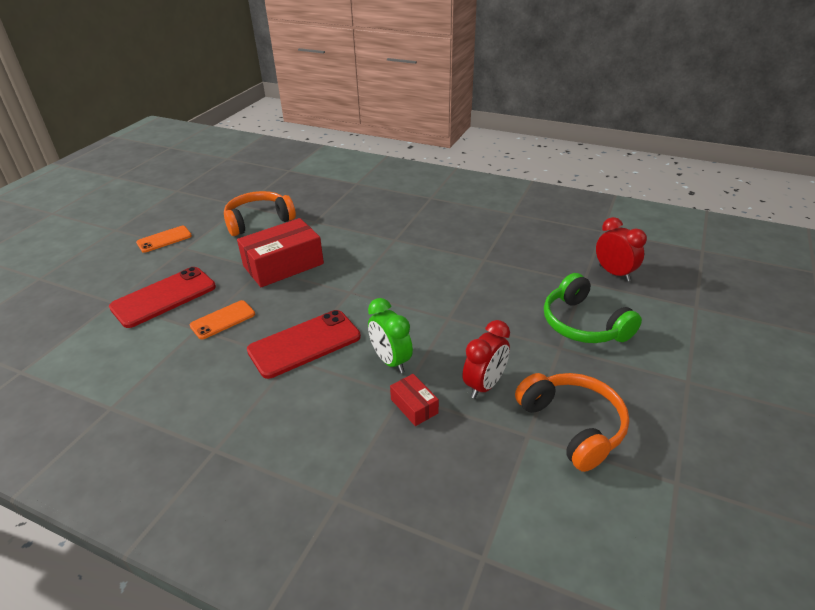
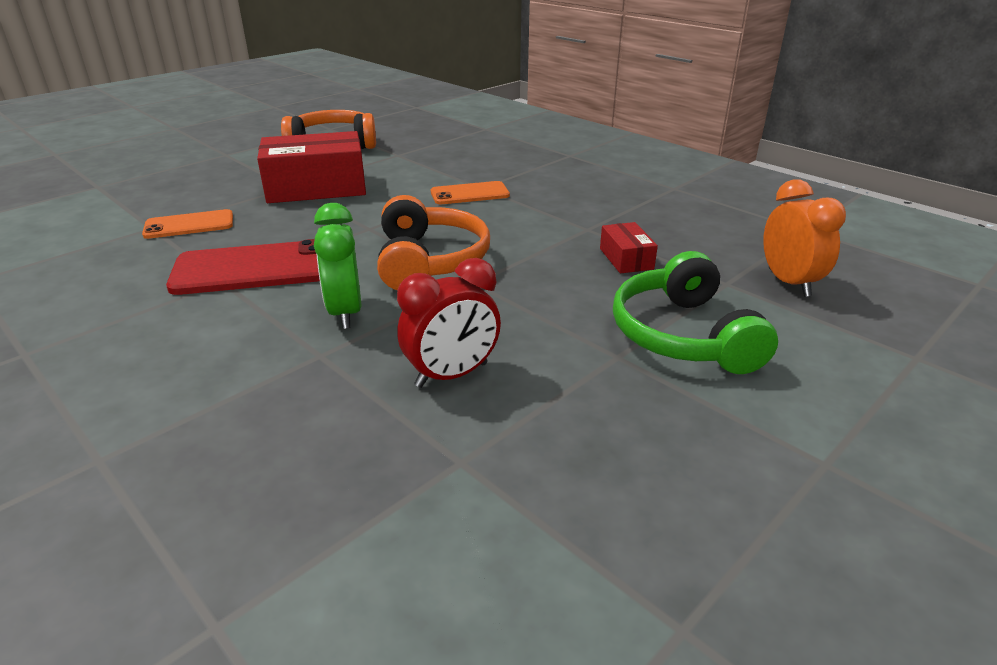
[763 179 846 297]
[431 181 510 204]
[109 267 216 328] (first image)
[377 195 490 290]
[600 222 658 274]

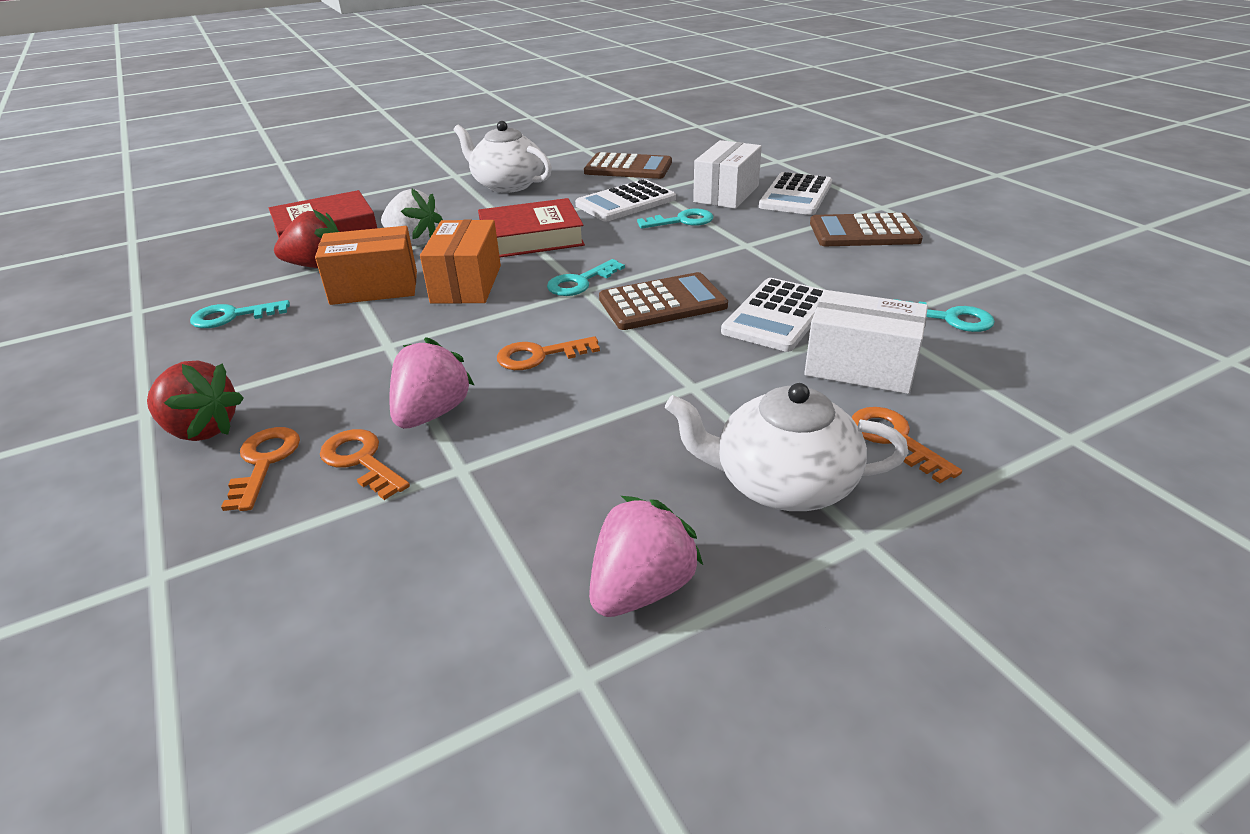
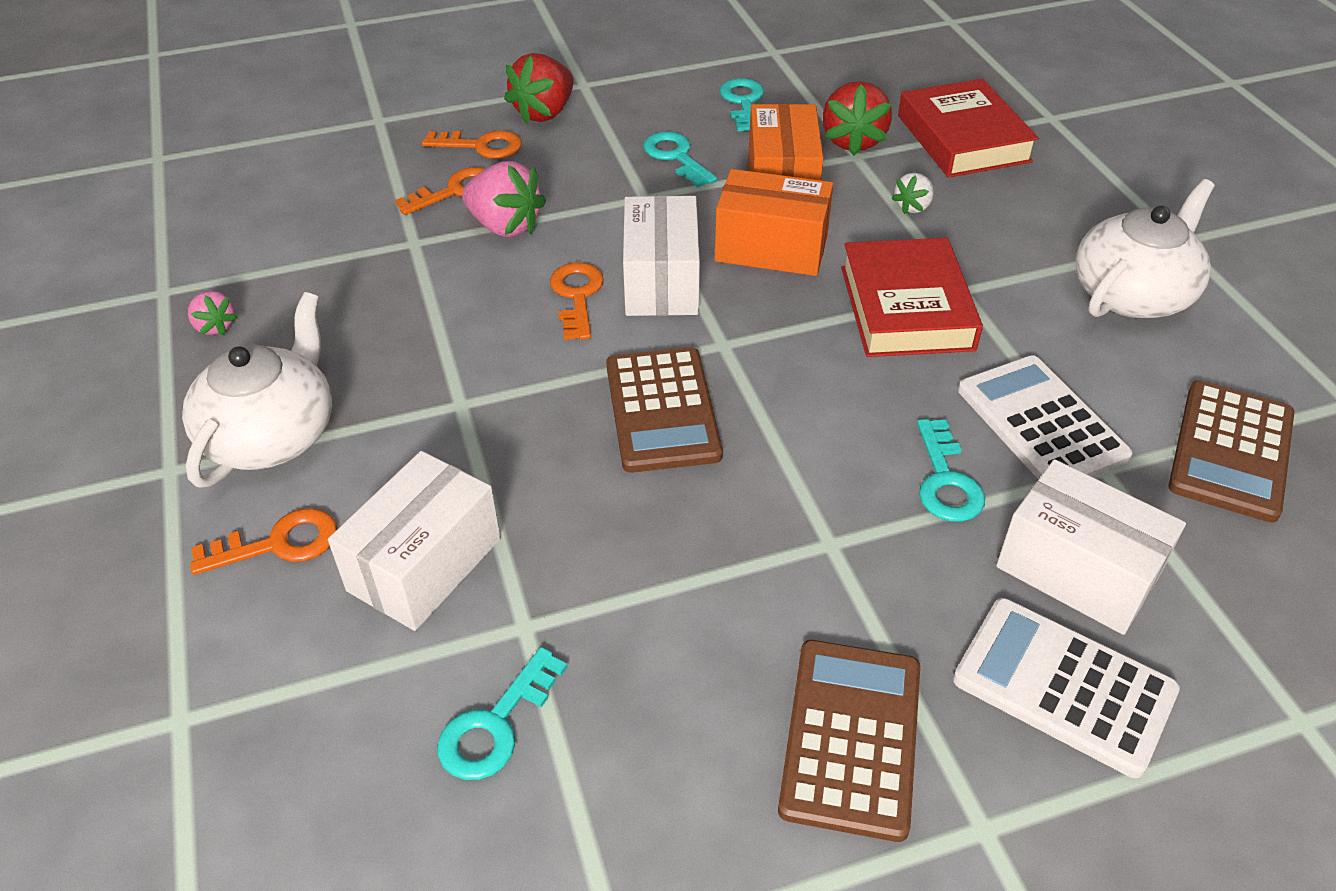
[892 173 934 214]
[643 132 717 188]
[721 278 824 352] (first image)
[188 291 237 336]
[623 195 700 316]

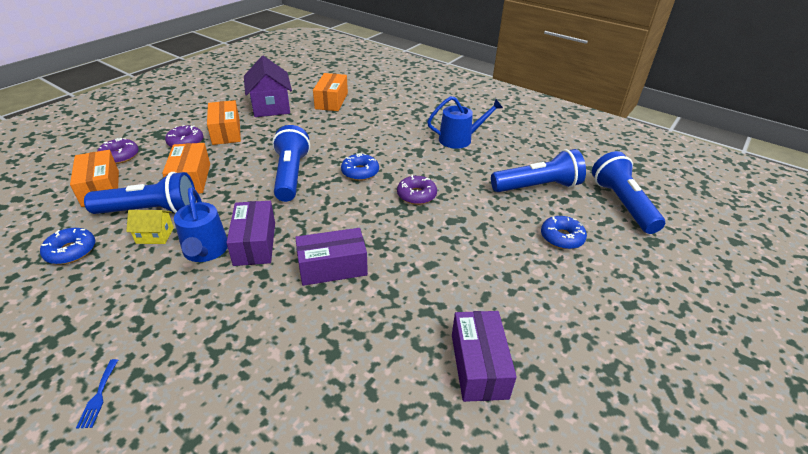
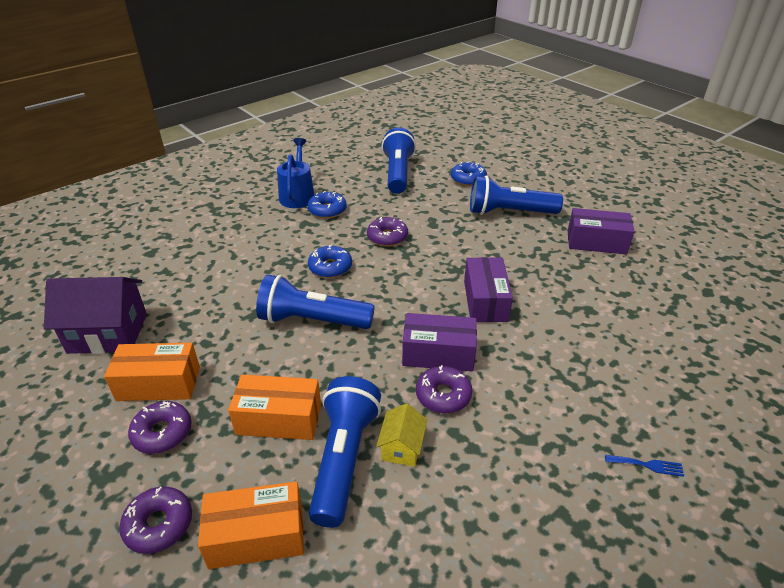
[313 73 348 111] (first image)
[470 176 563 215]
[416 365 472 413]
[308 191 347 218]

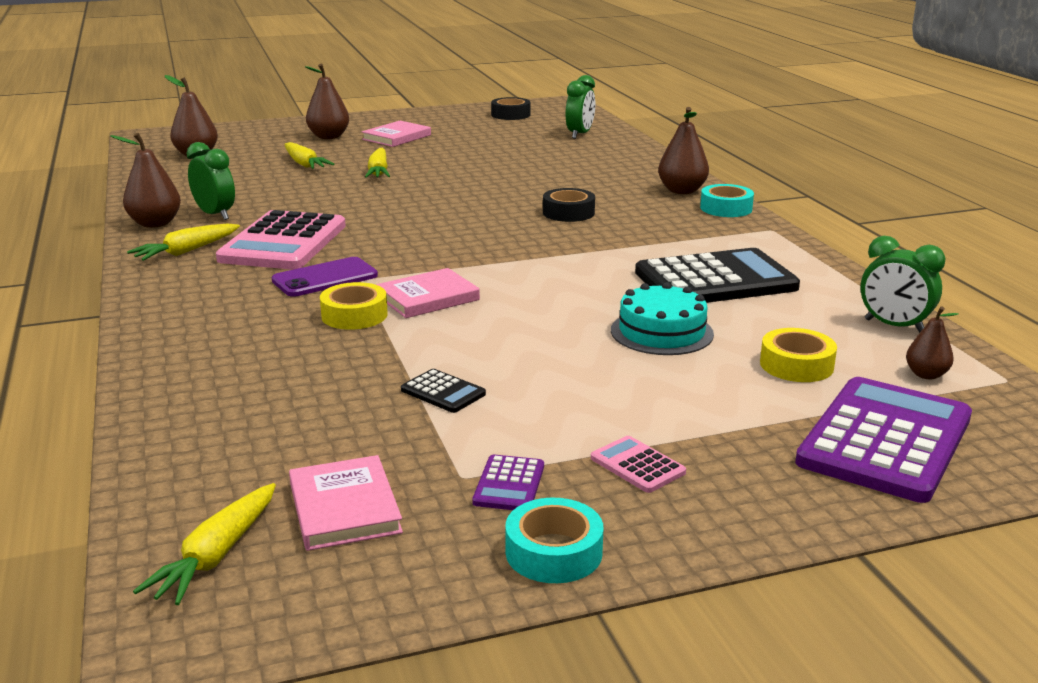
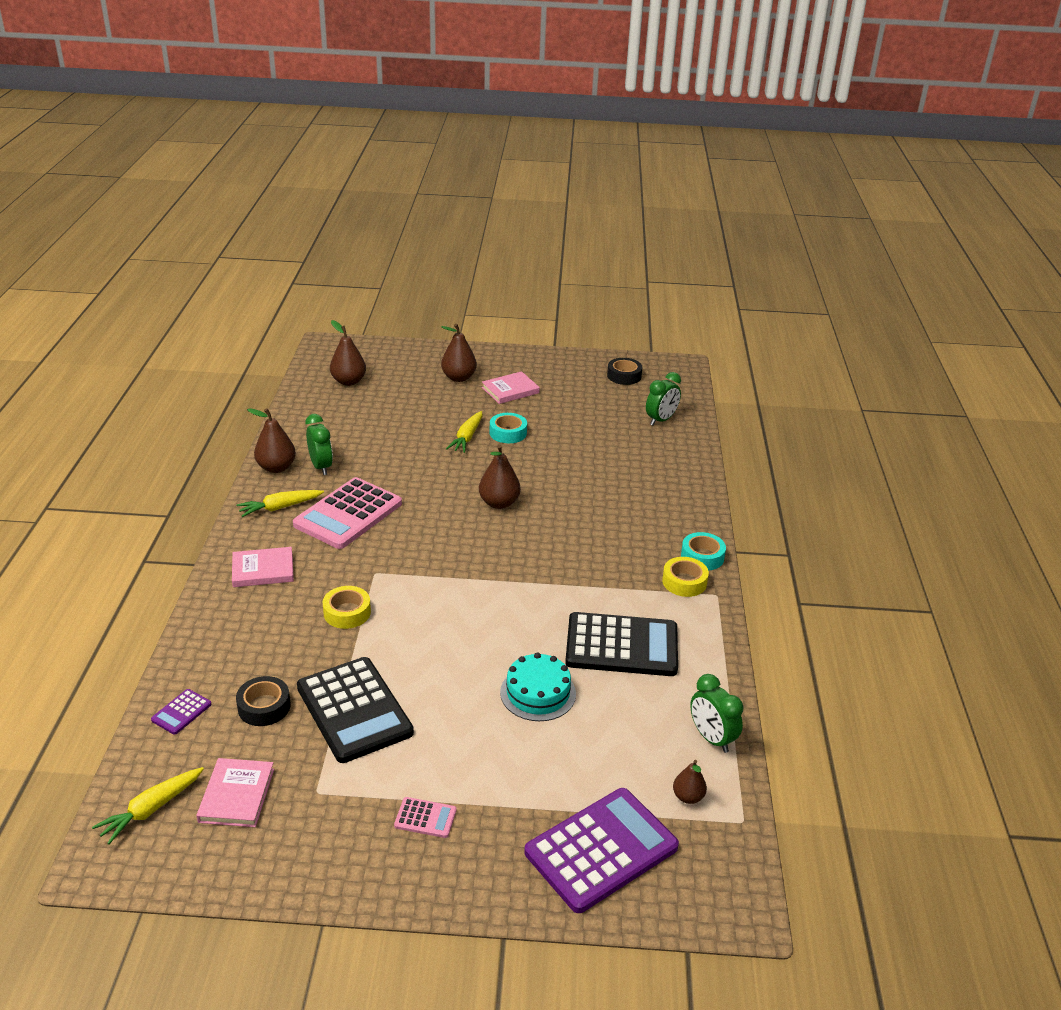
[479 445 521 509]
[284 142 334 169] (first image)
[236 676 290 726]
[271 257 378 297] (first image)
[232 547 294 587]
[662 557 709 597]
[297 657 414 763]
[394 797 457 838]
[151 689 211 735]
[490 413 527 443]

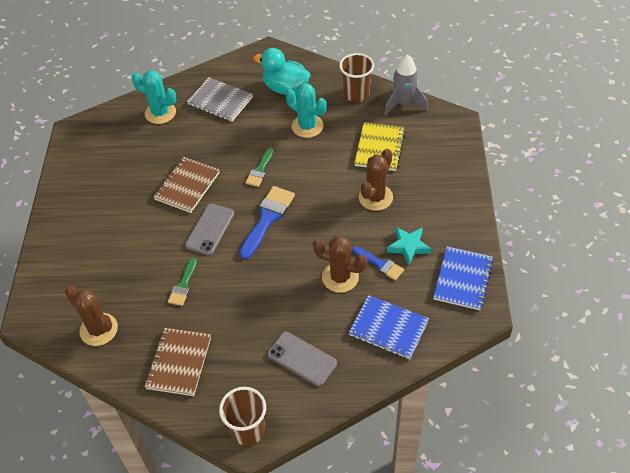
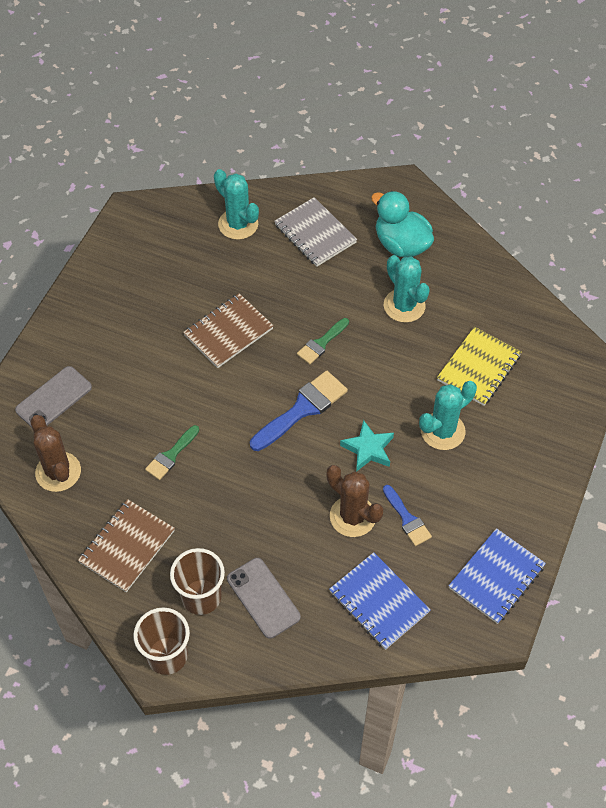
[170 548 225 615]
[384 54 428 116] (first image)
[419 381 477 450]
[15 366 92 428]
[340 420 394 472]

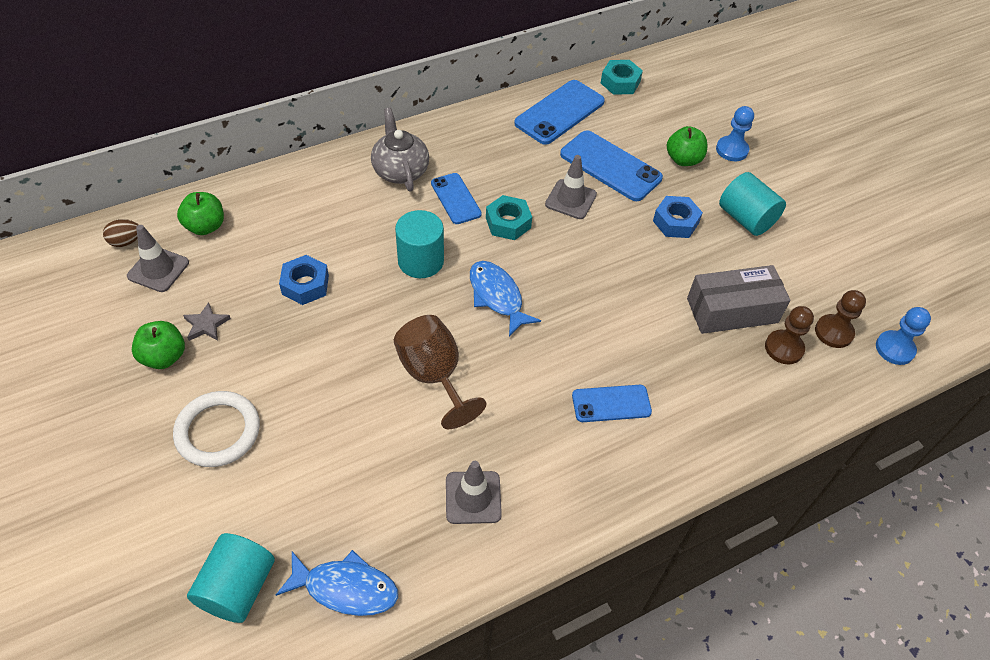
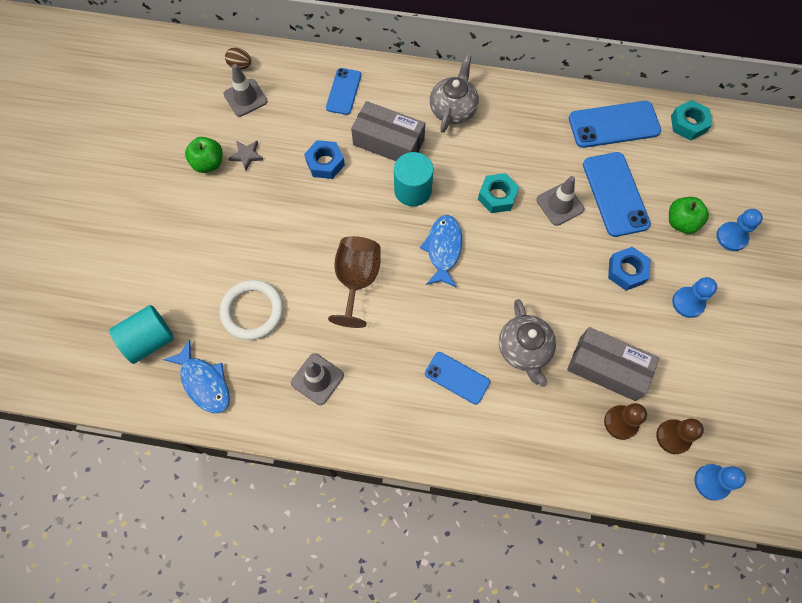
[672 277 717 318]
[326 68 361 115]
[177 192 224 235] (first image)
[220 280 283 340]
[351 101 425 161]
[499 299 556 387]

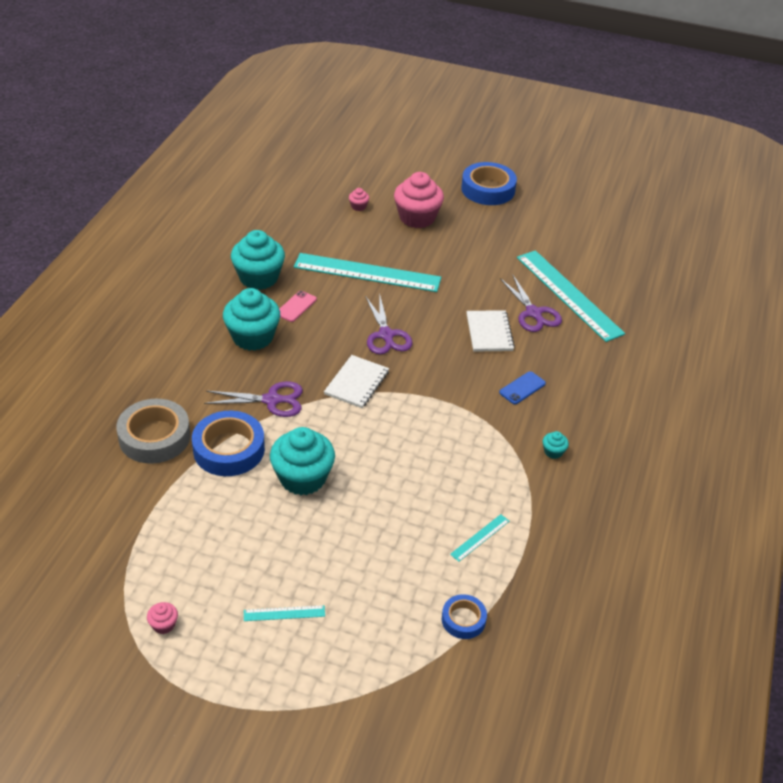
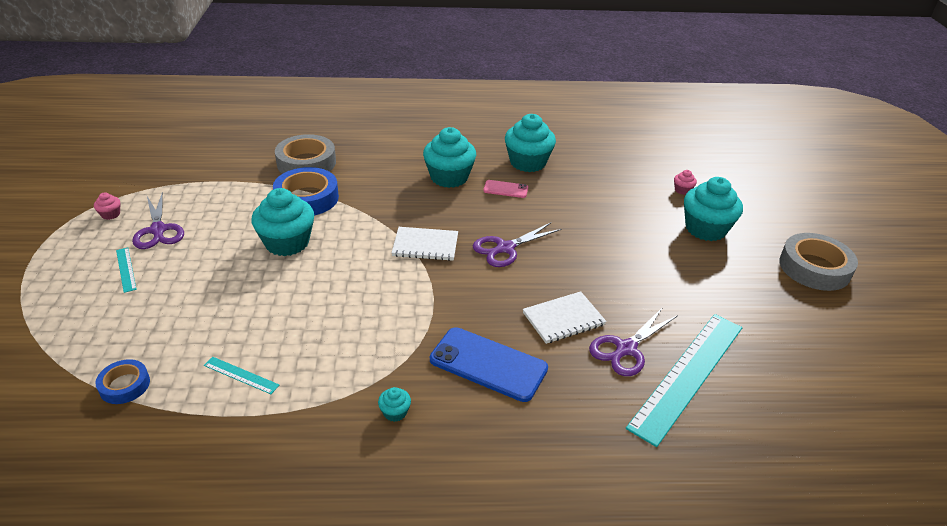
[779 233 858 291]
[684 177 743 241]
[294 253 441 292] (first image)
[430 327 548 402]
[132 192 184 249]

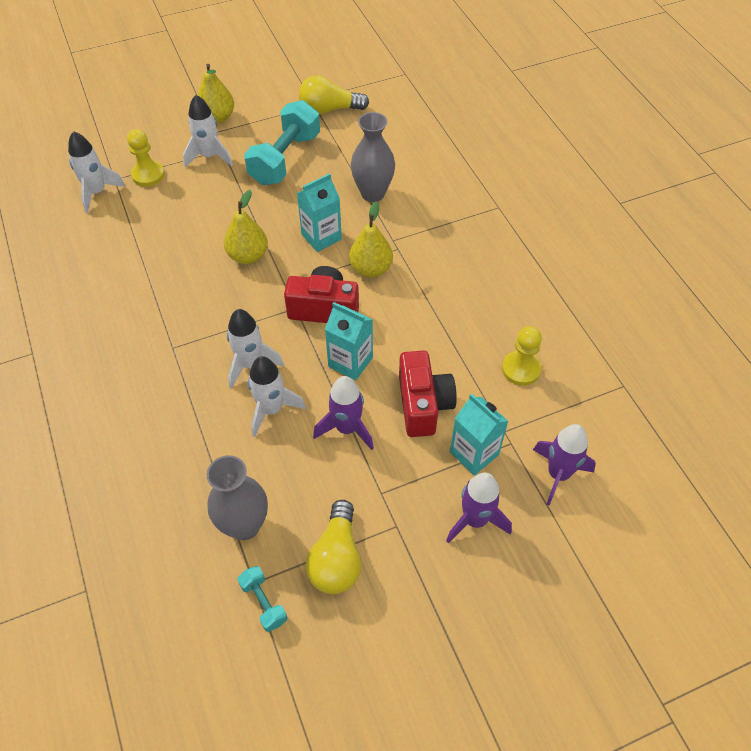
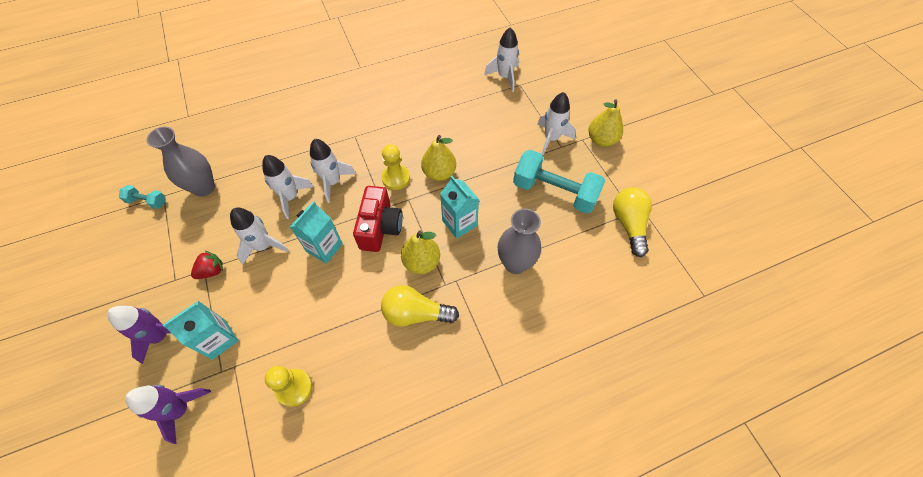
[381 144 410 190]
[399 350 457 437] (first image)
[230 208 289 265]
[381 285 459 327]
[119 185 166 209]
[191 250 223 279]

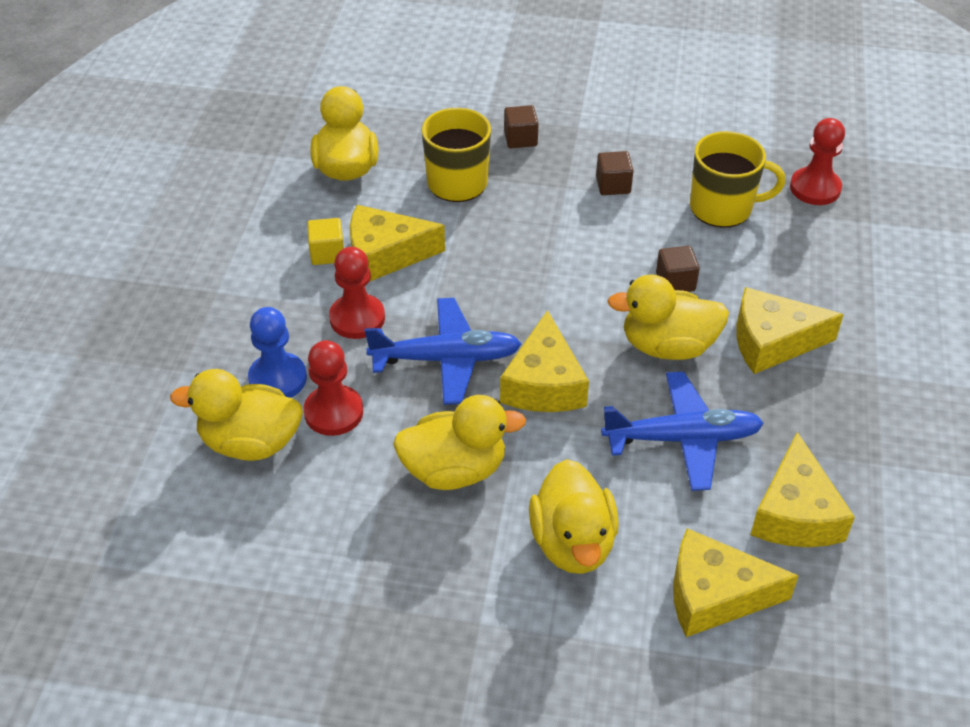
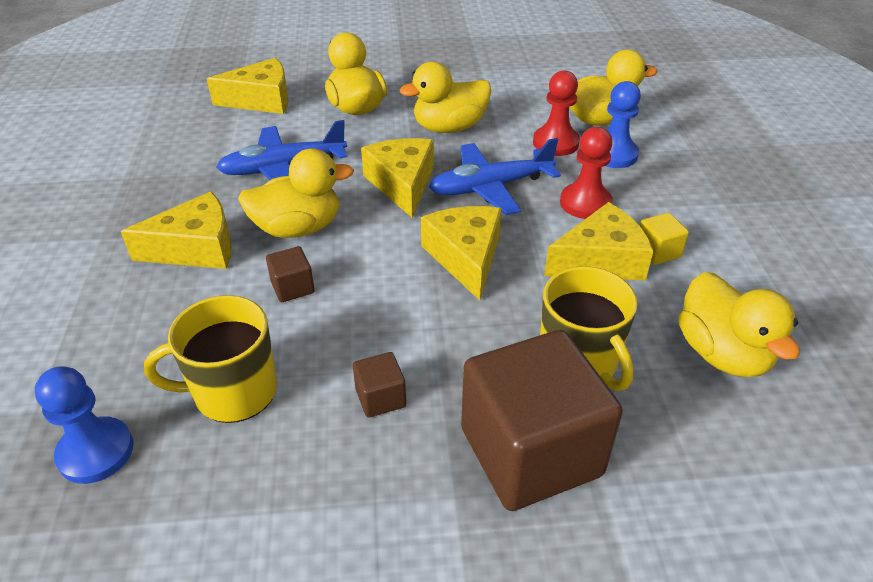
[461 330 623 511]
[35 366 134 484]
[421 206 502 300]

